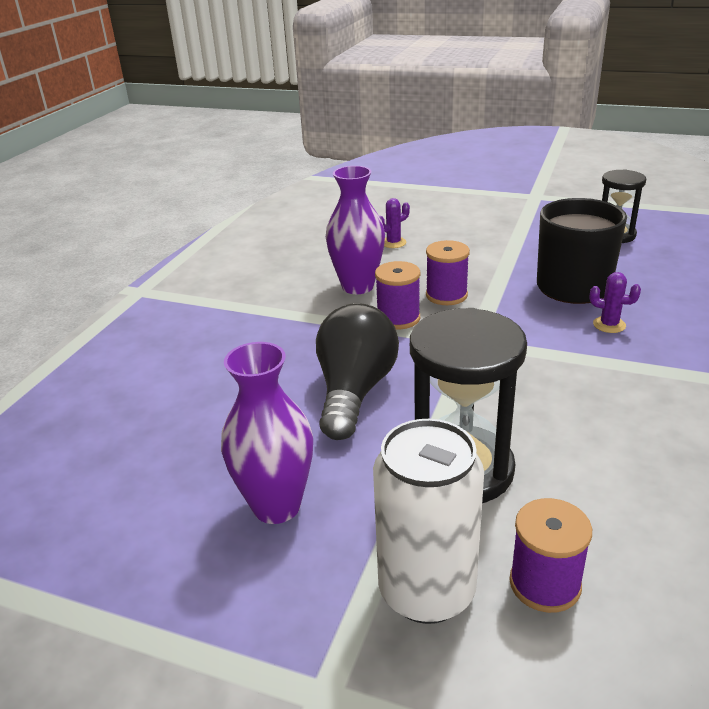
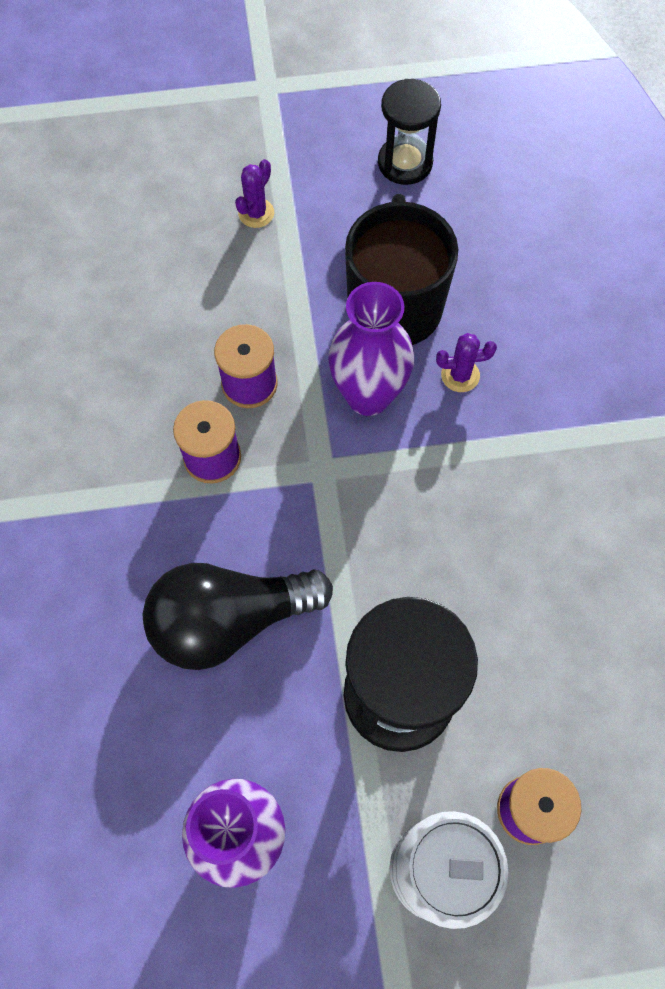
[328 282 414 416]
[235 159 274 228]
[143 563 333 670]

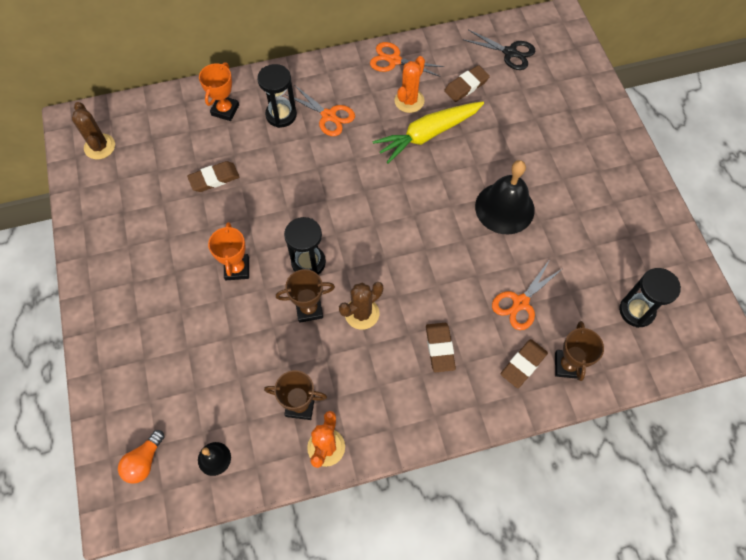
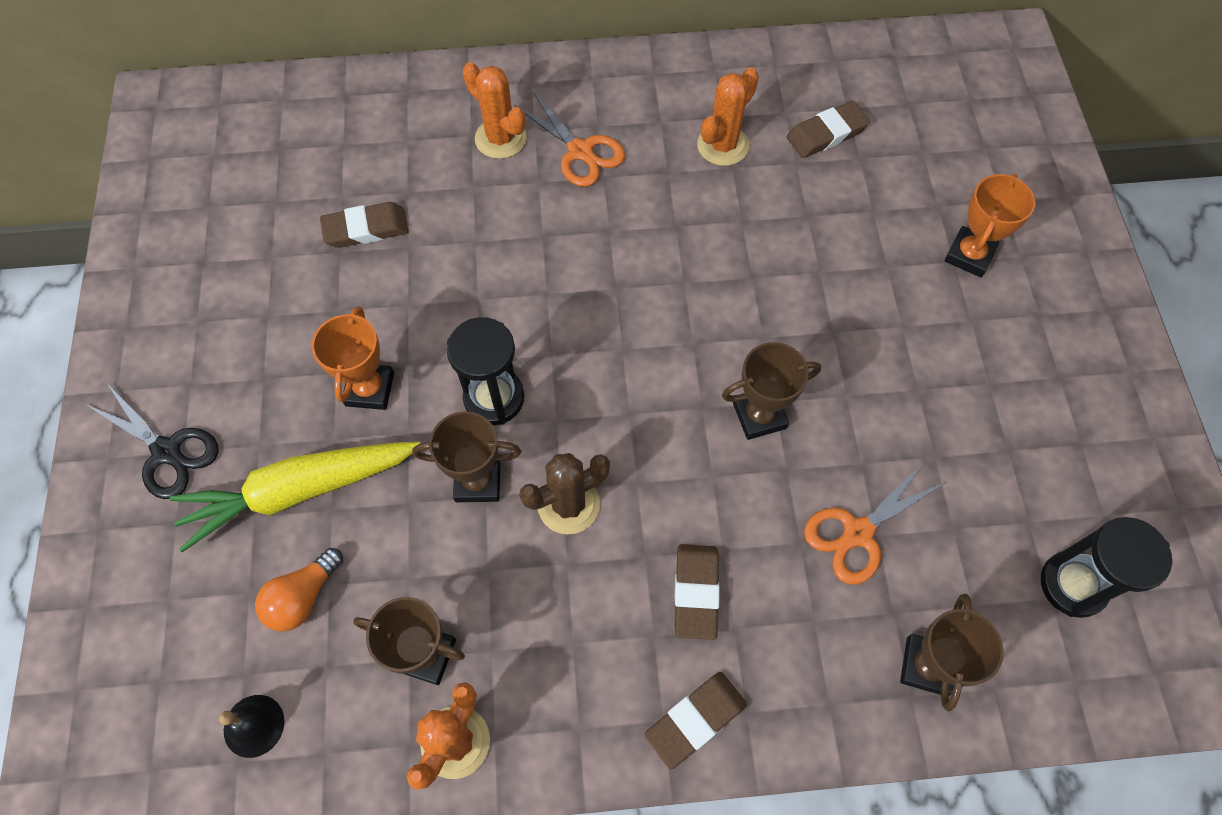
[87 385 219 499]
[370 42 444 77] (first image)
[945 174 1035 277]
[463 62 527 159]
[72 102 115 159] (first image)
[169 442 421 552]
[475 160 535 235] (first image)
[645 672 747 769]
[255 548 343 632]
[722 342 821 440]

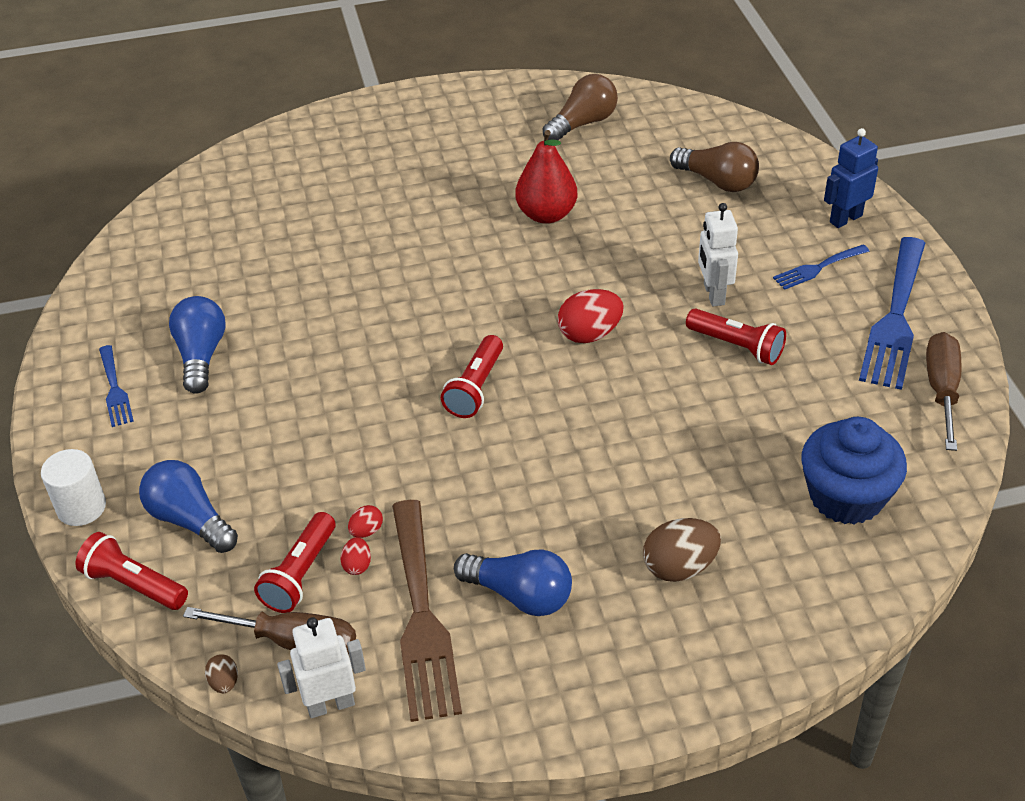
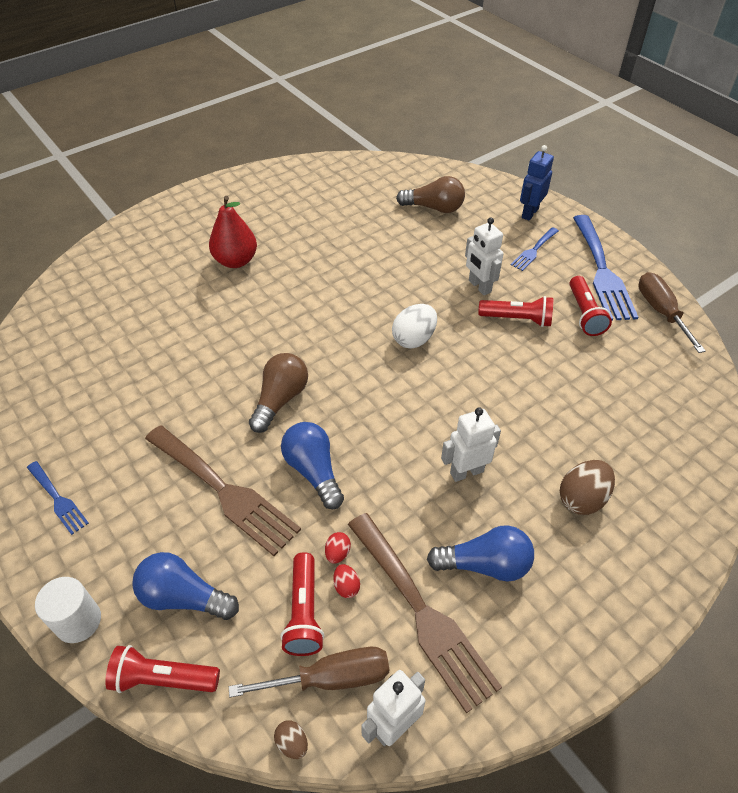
[249 353 308 433]
[209 196 257 268]
[392 304 437 349]
[281 422 344 509]
[569 276 612 336]
[801 417 907 525] (first image)
[441 407 501 482]
[145 425 301 556]

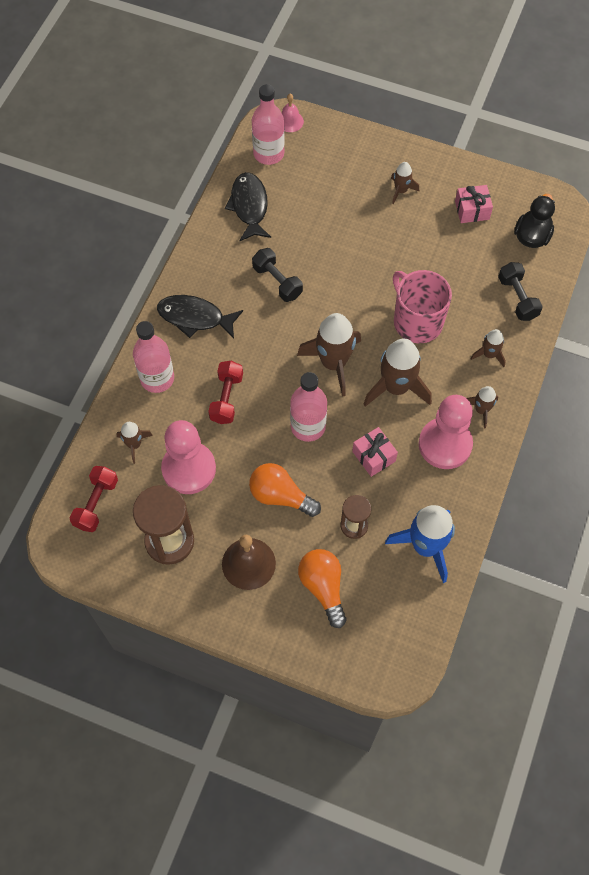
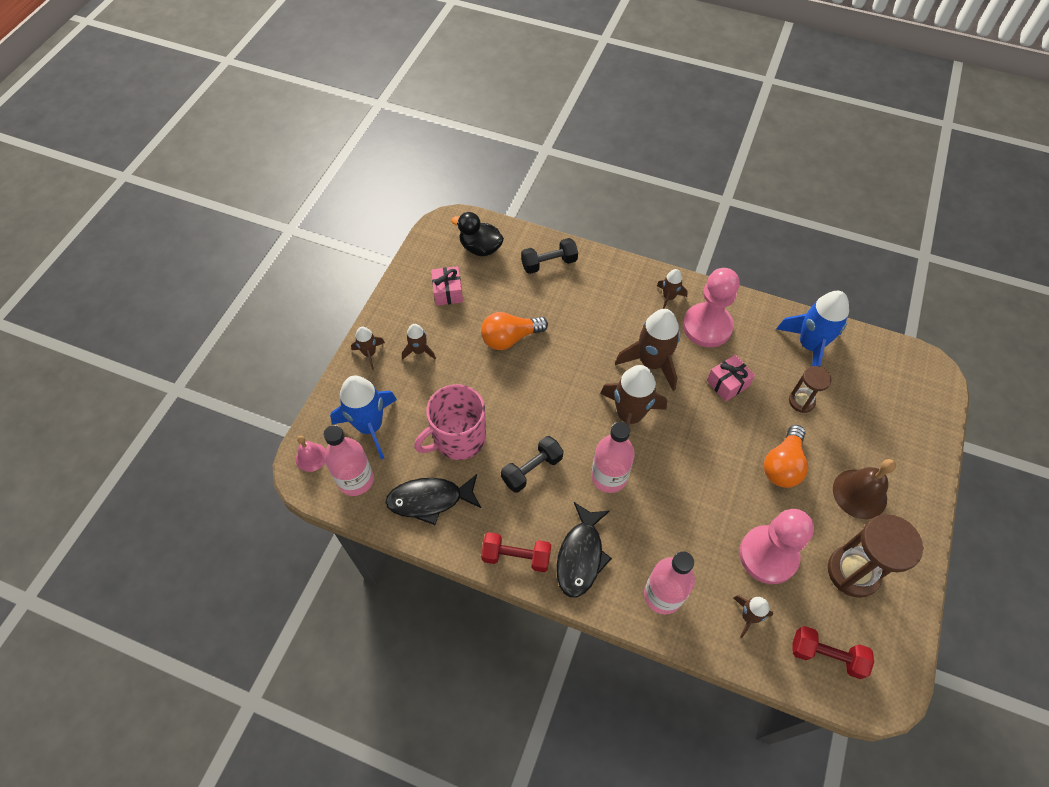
[414 384 486 460]
[351 327 385 370]
[481 532 551 572]
[591 422 635 493]
[481 312 548 350]
[330 376 397 460]

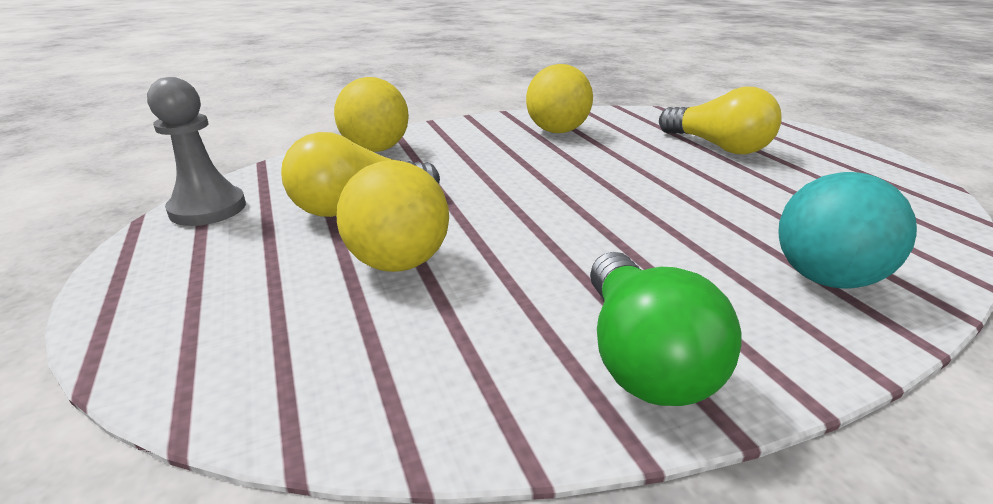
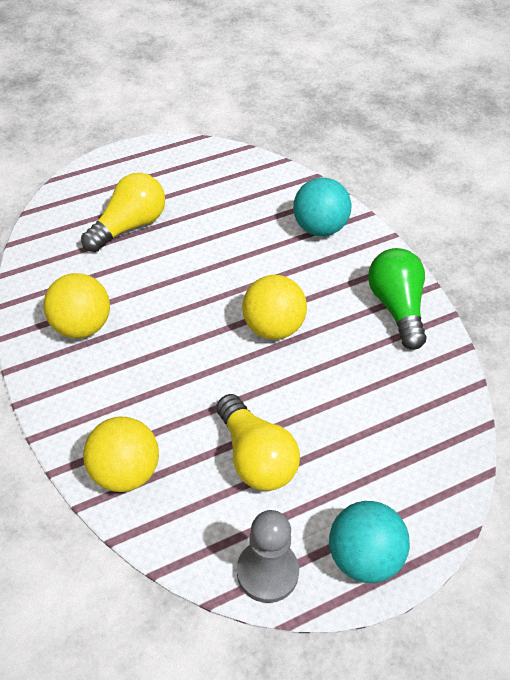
[242 275 307 340]
[368 248 427 350]
[329 501 410 583]

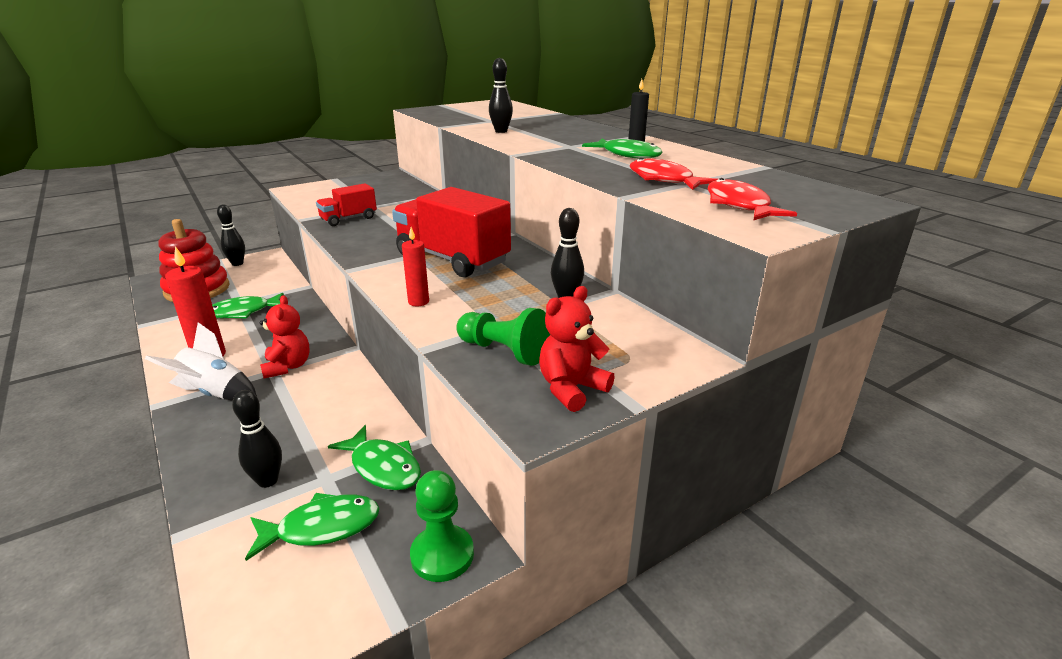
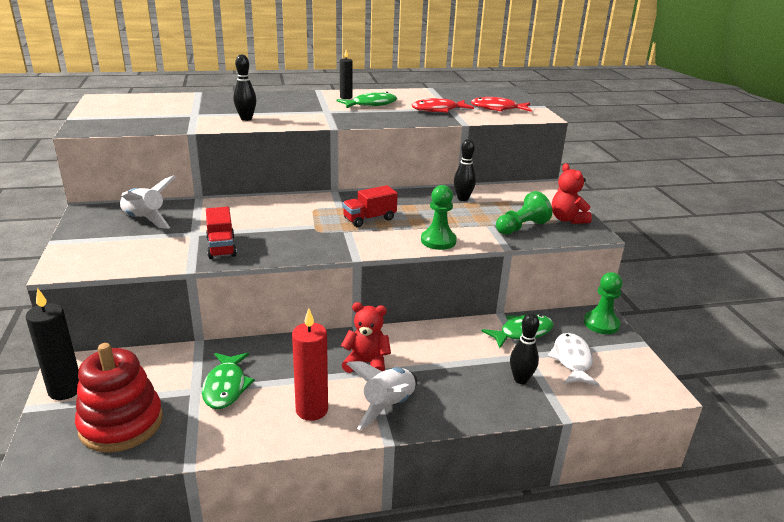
[342 185 398 227]
[26 288 79 400]
[421 185 457 250]
[547 333 599 386]
[119 175 175 229]

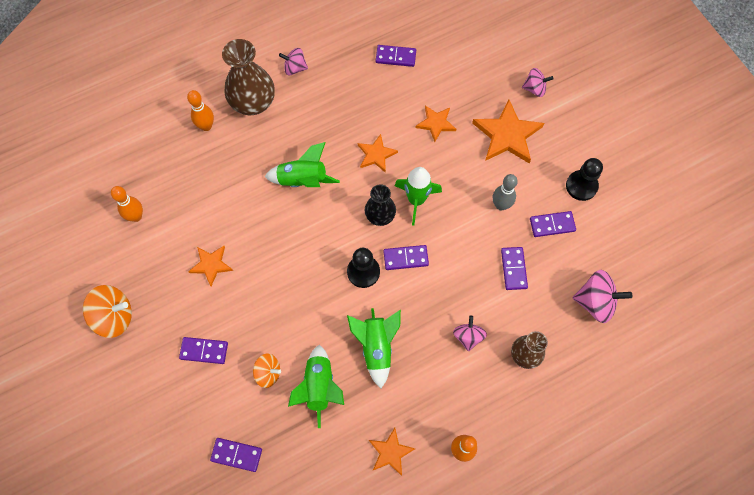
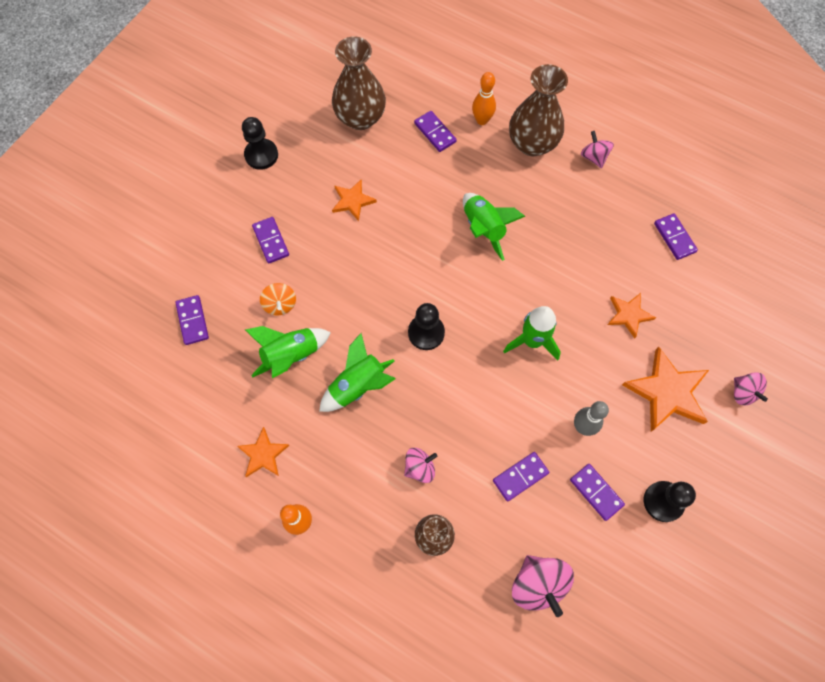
[358 134 398 173] (first image)
[365 184 396 226] (first image)
[332 36 386 130]
[414 111 457 152]
[242 117 278 170]

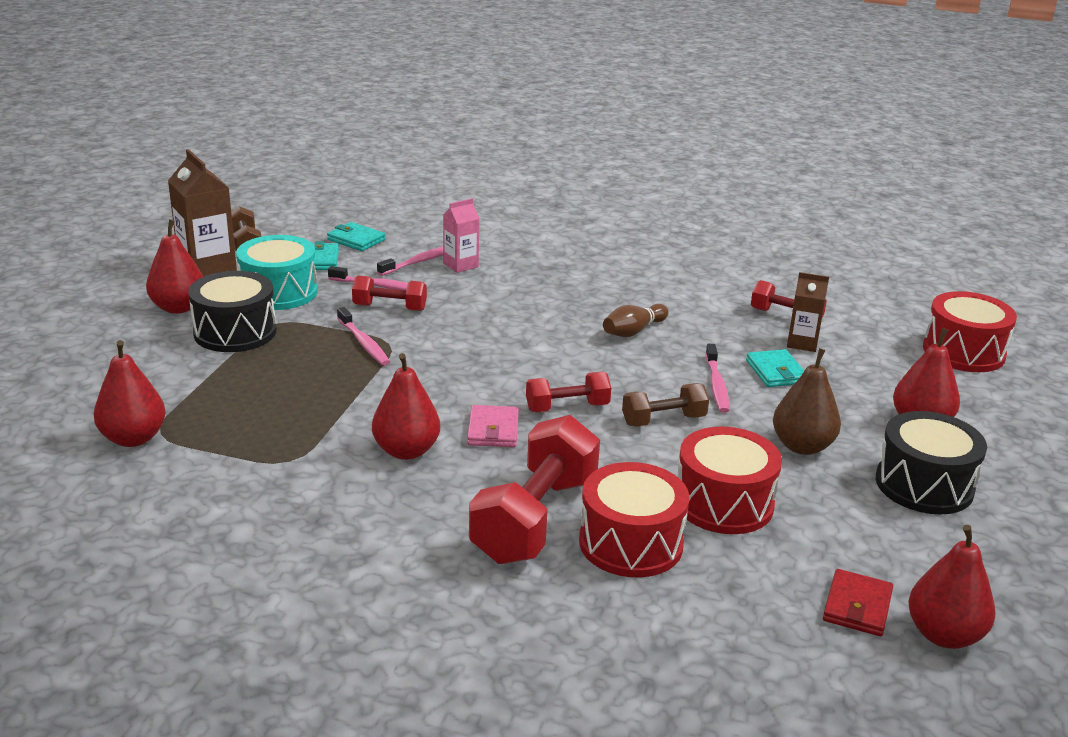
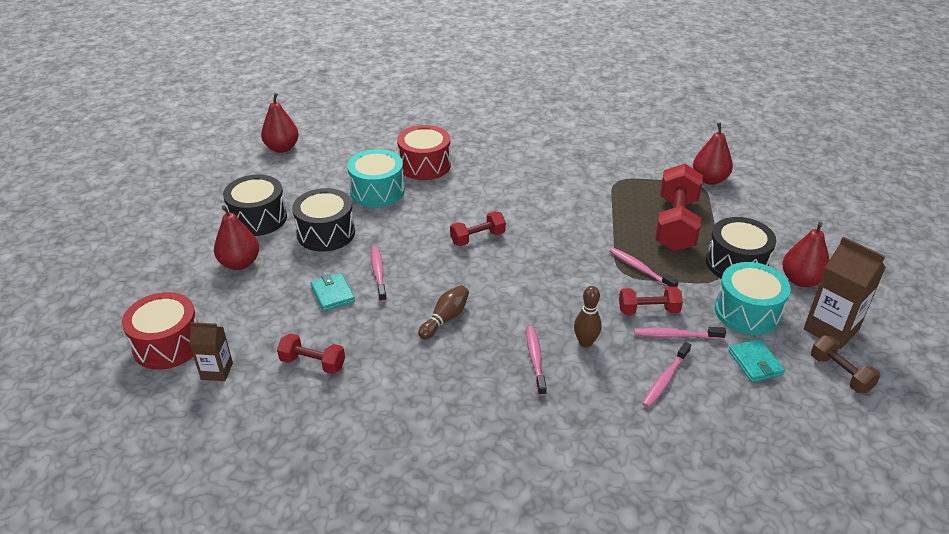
[443 198 480 273] (first image)
[327 222 385 251] (first image)
[189 322 233 381]
[292 188 355 252]
[372 353 440 460] (first image)
[622 383 709 427] (first image)
[467 405 519 447] (first image)
[655 164 703 251]
[347 149 405 207]
[823 569 893 636] (first image)
[574 286 602 347]
[526 326 547 396]

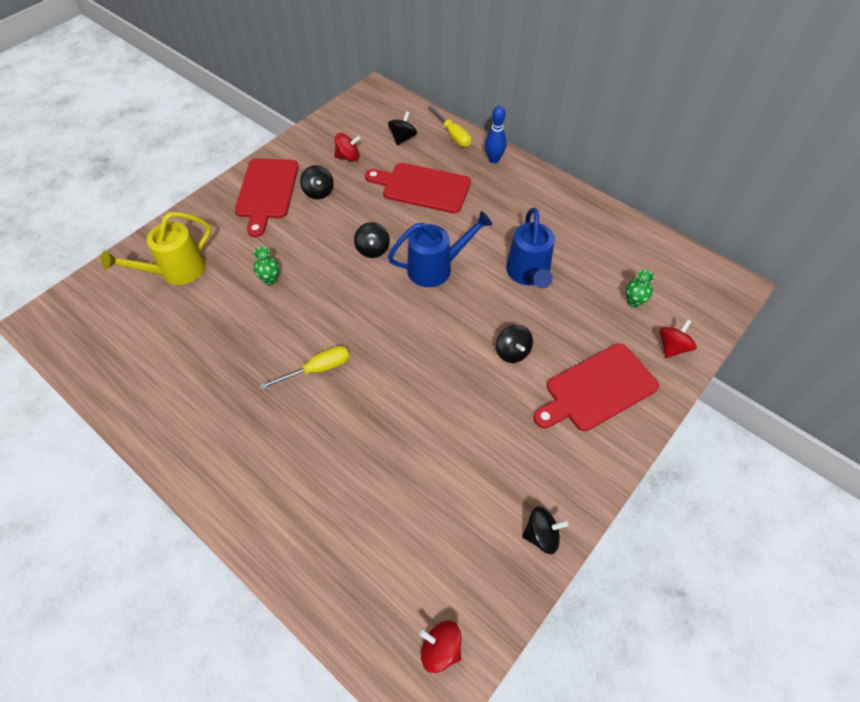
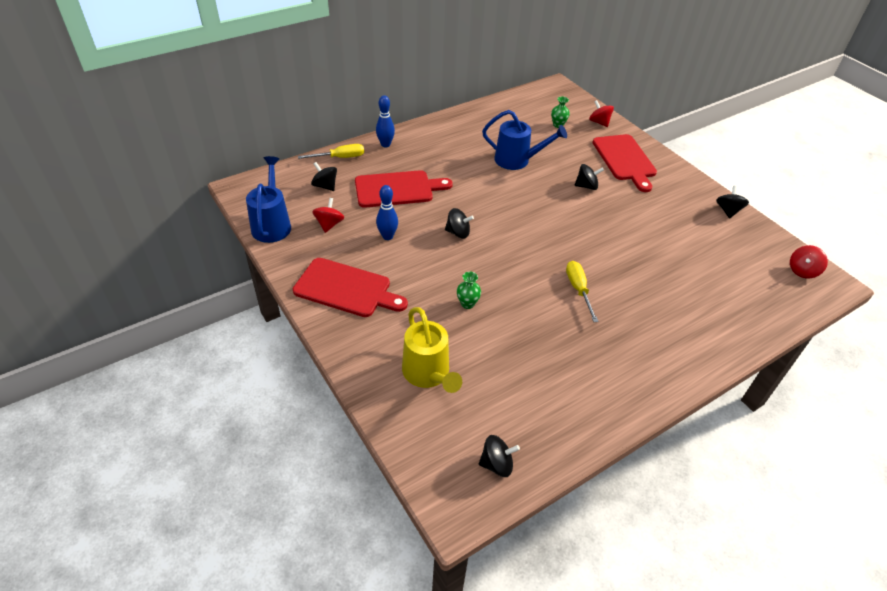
[355 170 453 208]
[479 435 520 477]
[246 156 291 243]
[376 185 398 240]

